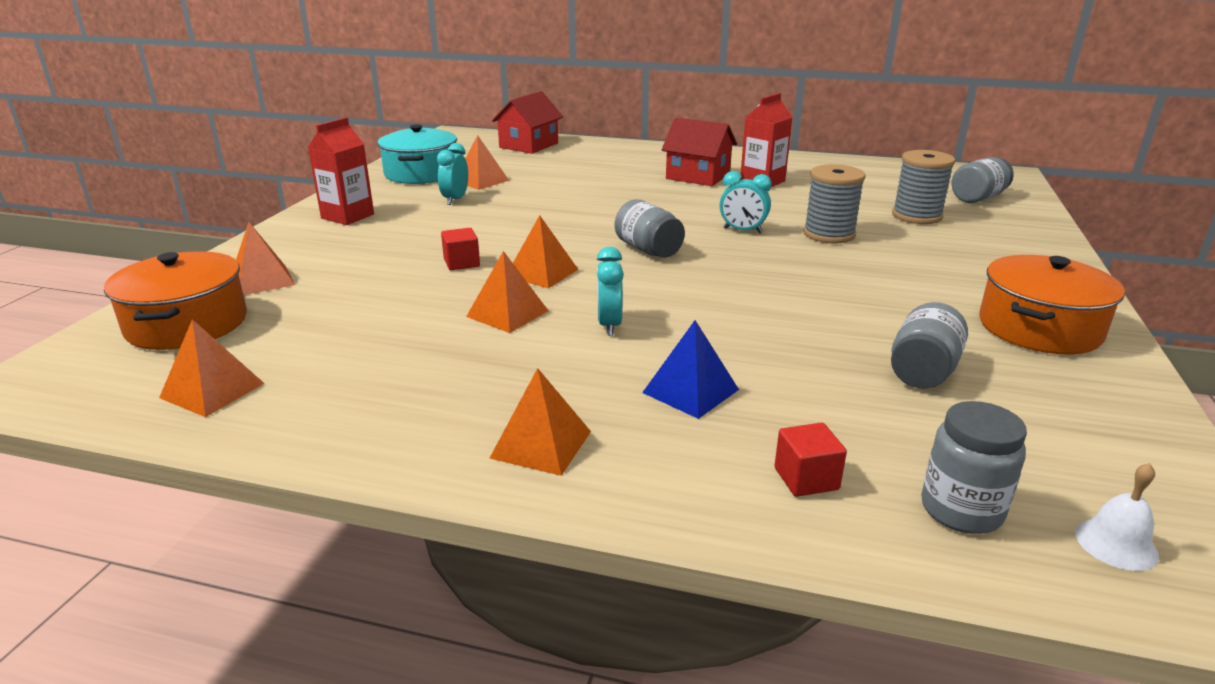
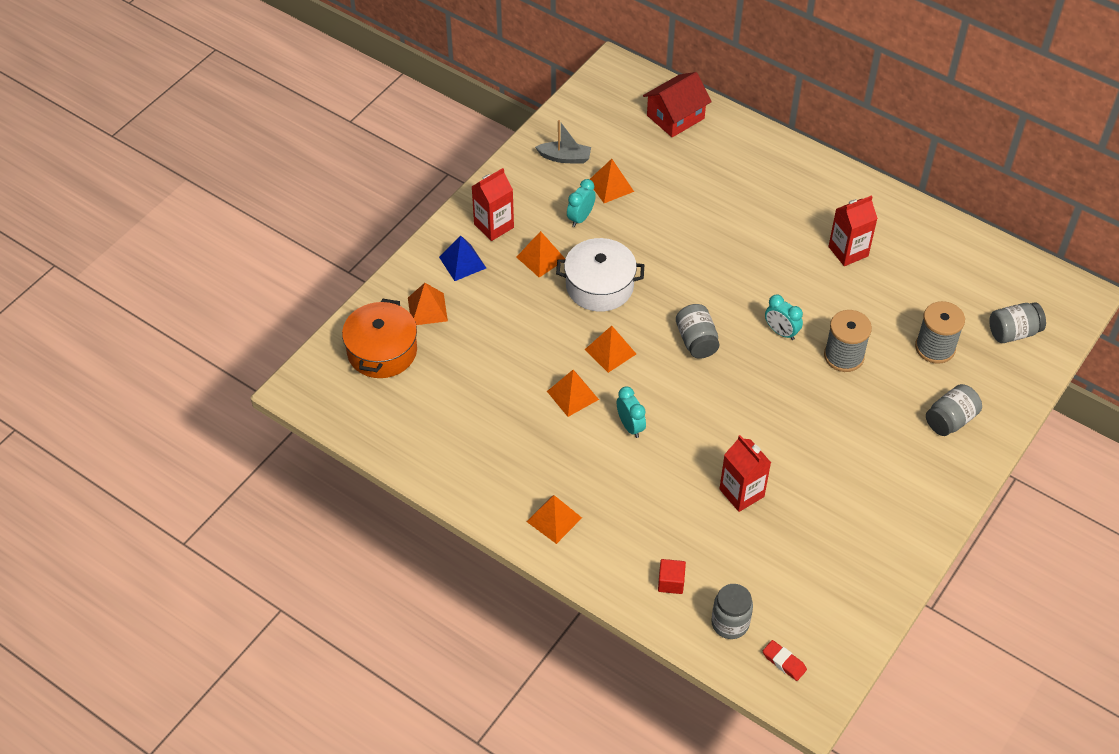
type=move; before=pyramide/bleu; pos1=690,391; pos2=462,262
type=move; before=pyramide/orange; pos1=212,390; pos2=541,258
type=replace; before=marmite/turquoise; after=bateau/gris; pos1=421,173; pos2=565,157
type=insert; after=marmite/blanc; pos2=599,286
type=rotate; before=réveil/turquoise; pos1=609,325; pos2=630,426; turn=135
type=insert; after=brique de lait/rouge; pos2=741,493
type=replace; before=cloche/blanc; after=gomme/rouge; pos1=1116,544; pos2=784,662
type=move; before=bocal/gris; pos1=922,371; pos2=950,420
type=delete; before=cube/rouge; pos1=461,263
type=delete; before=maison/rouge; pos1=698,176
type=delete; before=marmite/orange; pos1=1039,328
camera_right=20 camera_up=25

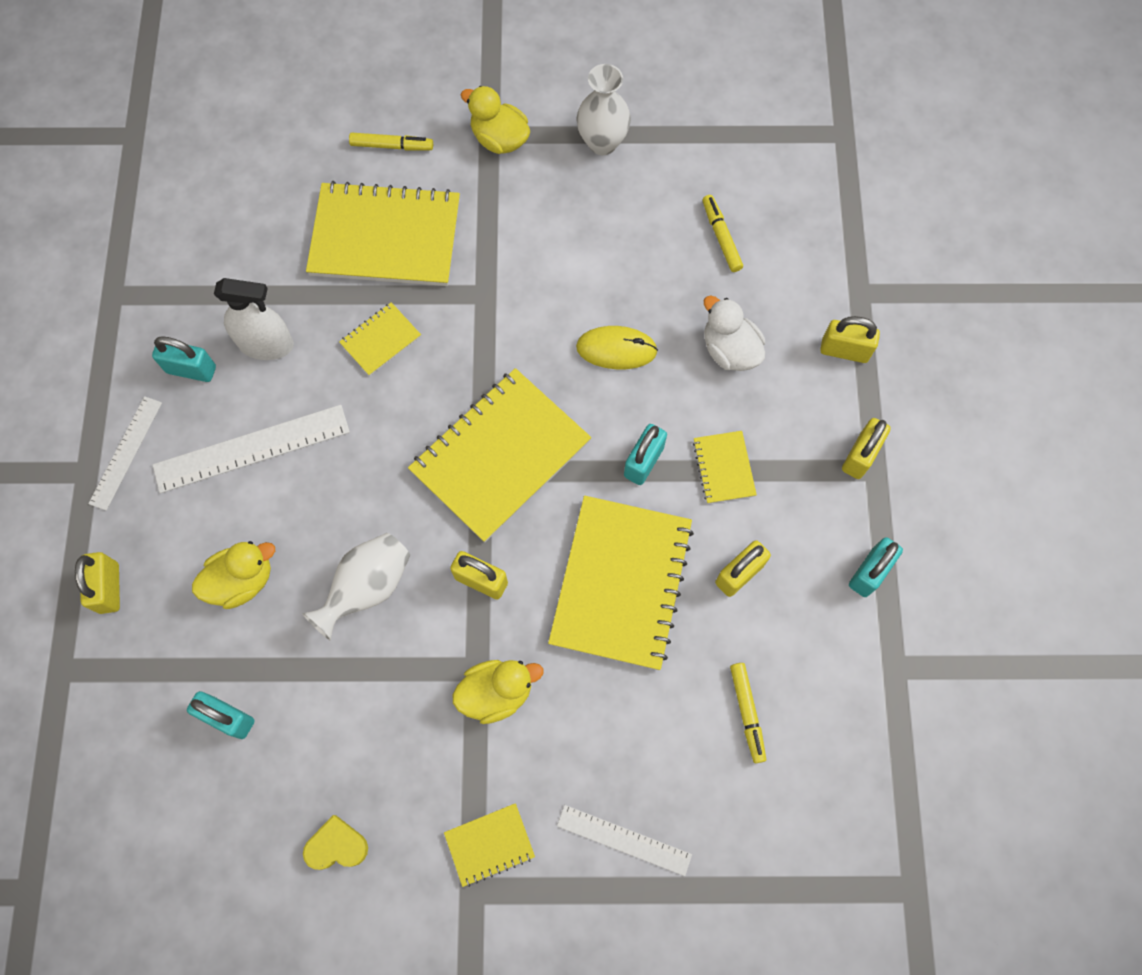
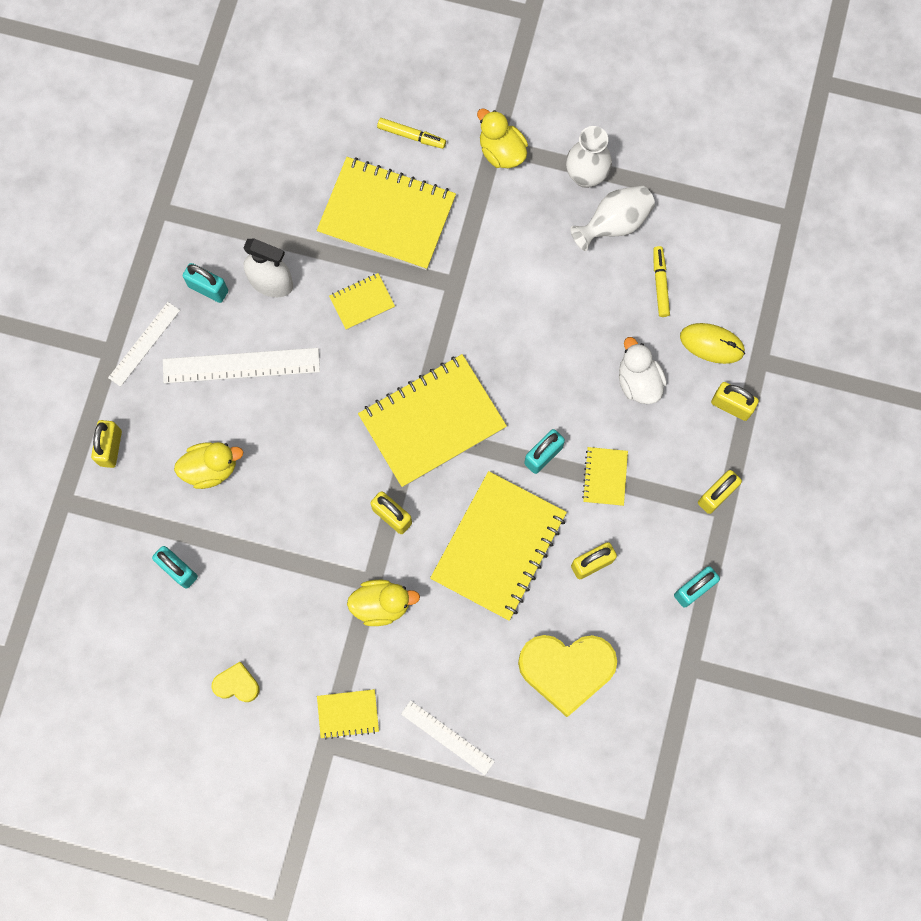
type=replace; before=feutre/jaune; after=cœur/jaune; pos1=747,713; pos2=566,670
type=move; before=vase/blanc; pos1=367,587; pos2=614,224
type=move; before=souris/jaune; pos1=616,349; pos2=711,344
camera_right=15 camera_up=5

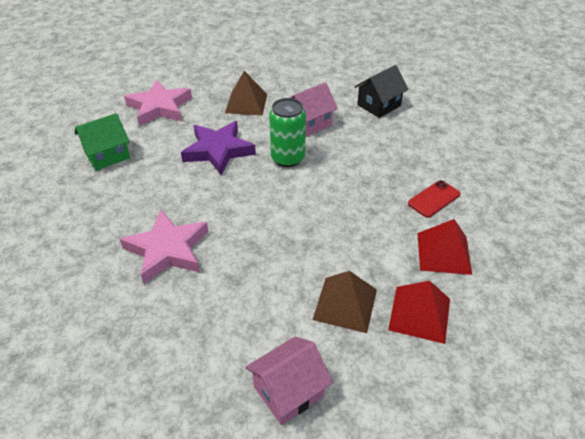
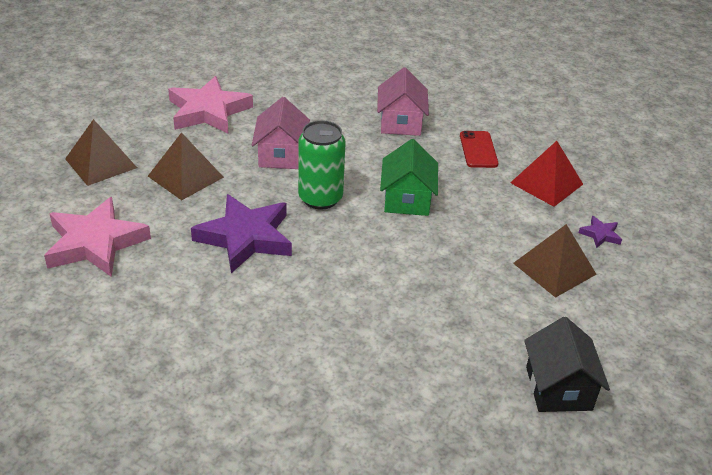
type=insert; after=pyramide/marron; pos2=101,163
type=move; before=étoile/rose; pos1=167,250; pos2=208,111
type=move; before=maison/rose; pos1=288,391; pos2=400,123
type=move; before=maison/vert; pos1=107,155; pos2=407,199
type=move; before=maison/noir; pos1=378,105; pos2=558,388
type=replace; before=pyramide/rouge; after=étoile/violet; pos1=419,314; pos2=600,234
camera_right=-55 camera_up=-5

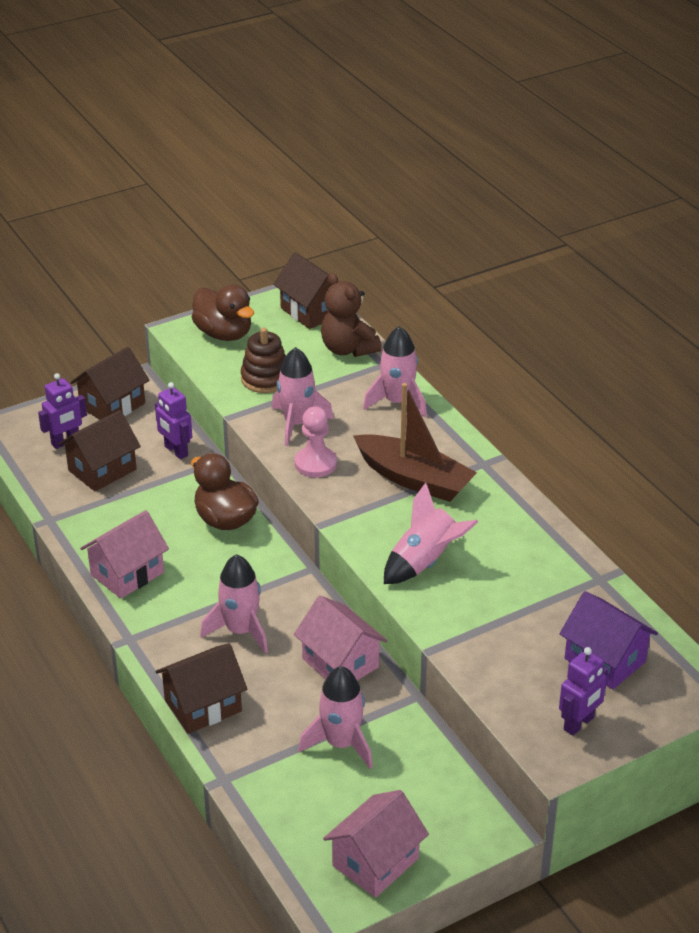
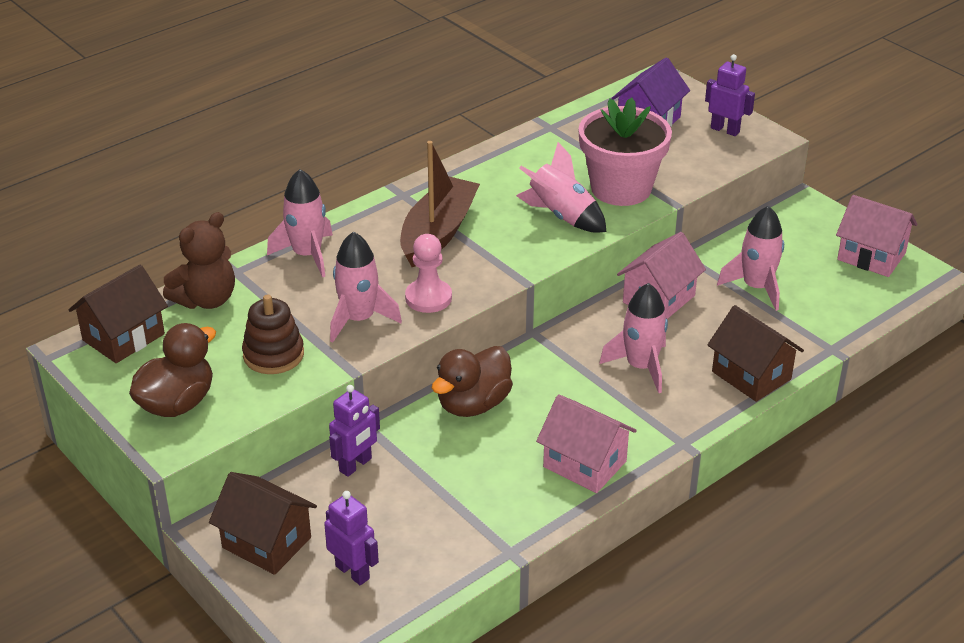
type=insert; after=pot de fleurs/rose; pos2=621,188
type=delete; before=maison/marron; pos1=102,470
camera_right=-100 camera_up=0

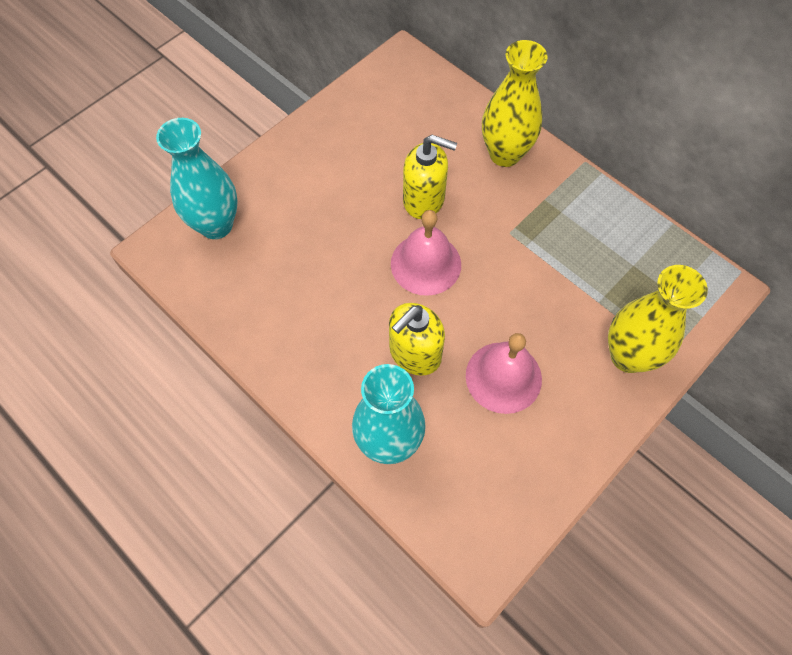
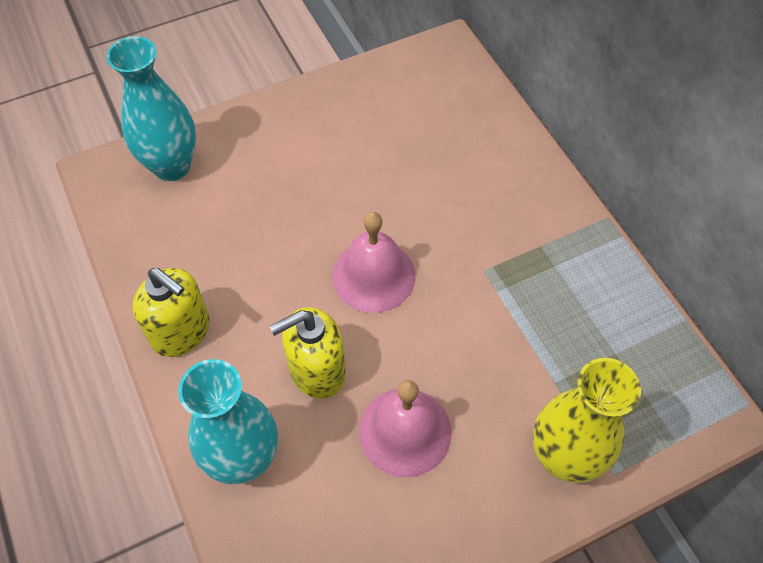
type=move; before=distributeur de savon/jaune; pos1=424,200; pos2=181,331
type=delete; before=vase/jaune; pos1=505,154
camera_right=20 camera_up=-5

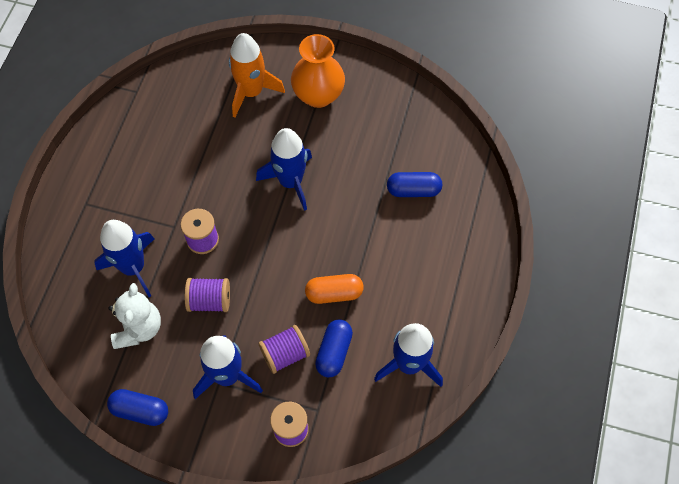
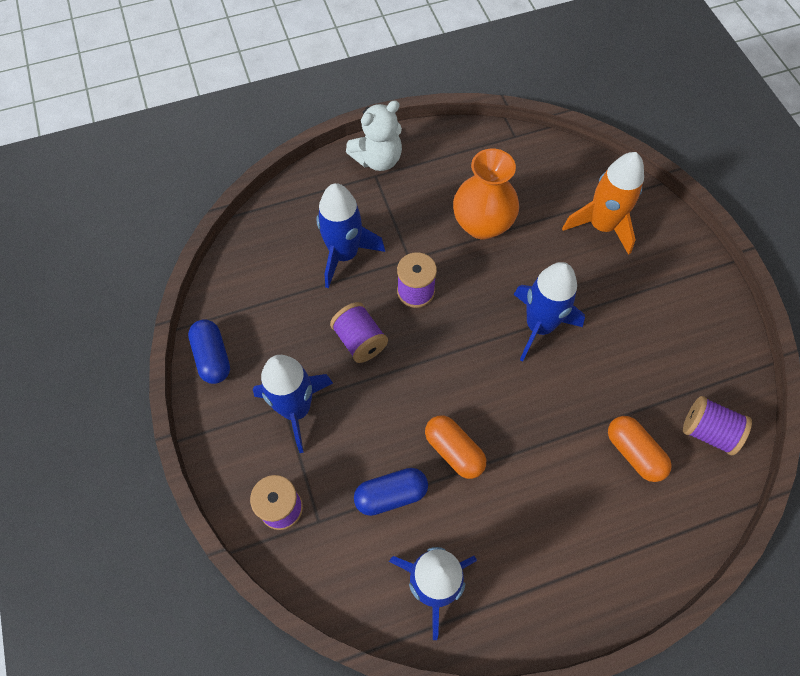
type=move; before=ours en peluche/blanc; pos1=138,328; pos2=378,159
type=move; before=vase/orange; pos1=318,95; pos2=482,224
type=recolor; before=gélule/bleu; after=gélule/orange; pos1=413,190; pos2=633,452
type=move; before=bobine/violet; pos1=285,354; pos2=708,431
camera_right=55 camera_up=0

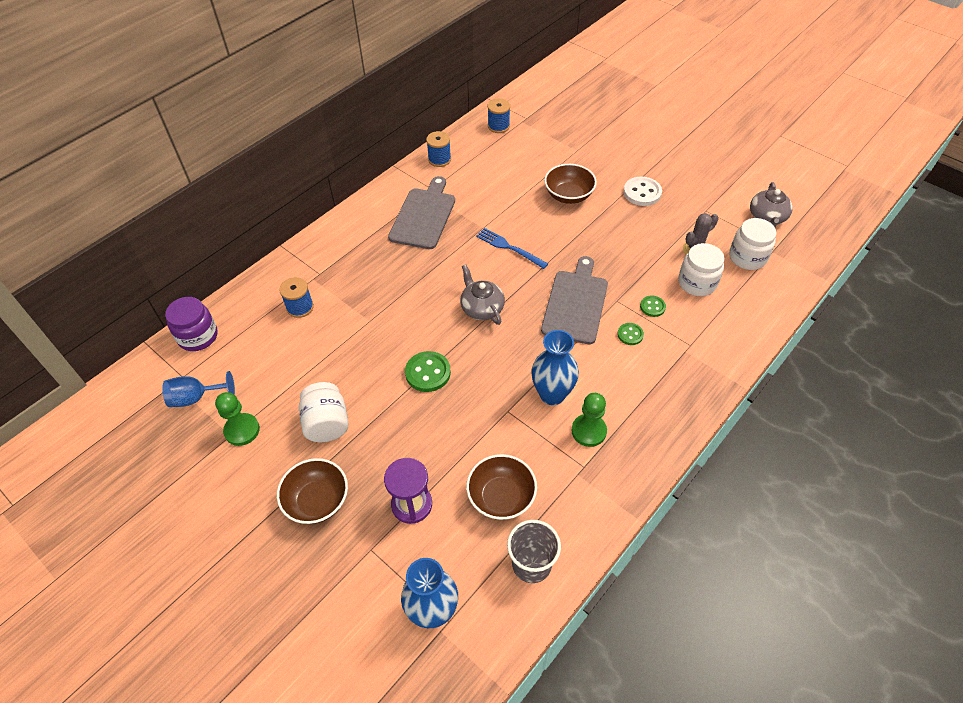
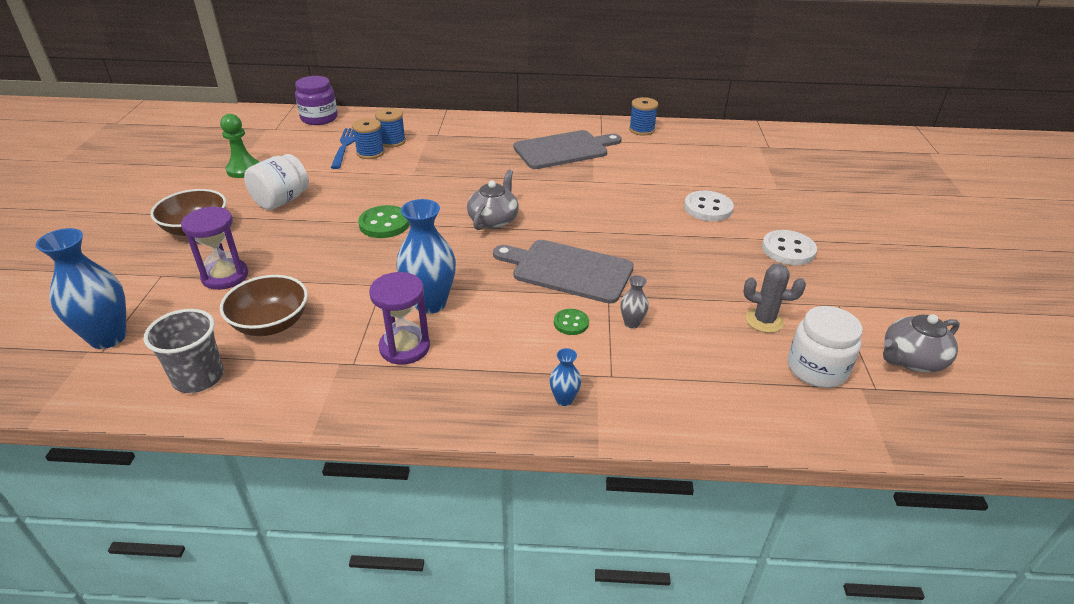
type=move; before=fourchette/bleu; pos1=508,247; pos2=345,146
type=move; before=bobine/bleu; pos1=498,126; pos2=370,153
type=replace; before=pion/vert; after=sablier/violet; pos1=588,431; pos2=404,347
type=rotate; before=planche à découper/gris; pos1=576,304; pos2=568,270; turn=-135
type=insert; after=vase/bleu; pos2=564,399
type=replace; before=bouton/vert; after=vase/gris; pos1=652,307; pos2=632,323
type=replace; before=bol/marron; after=bouton/blanc; pos1=568,195; pos2=708,208
type=delete; before=verre à pied/bleu; pos1=196,398
type=delete; before=bocal/blanc; pos1=697,283
camera_right=50 camera_up=-15

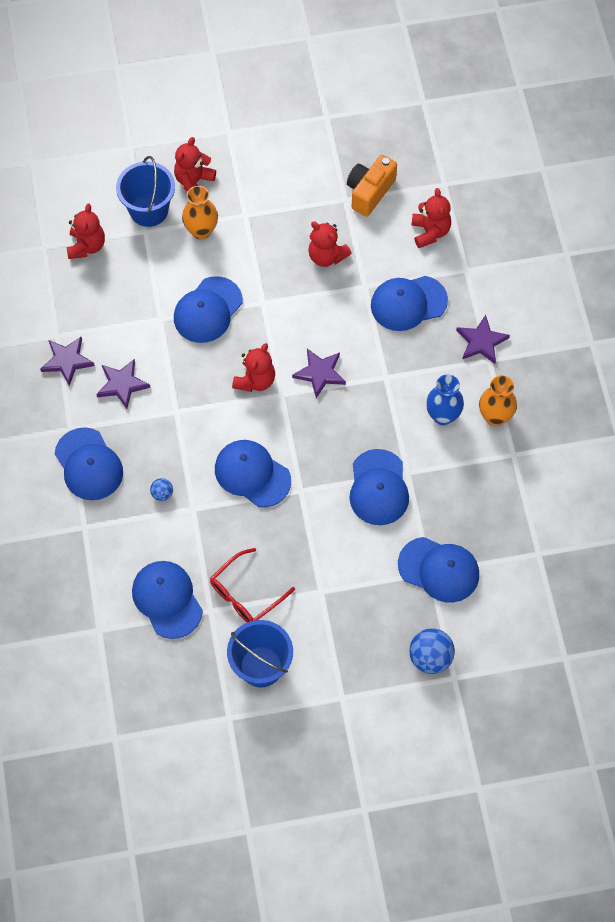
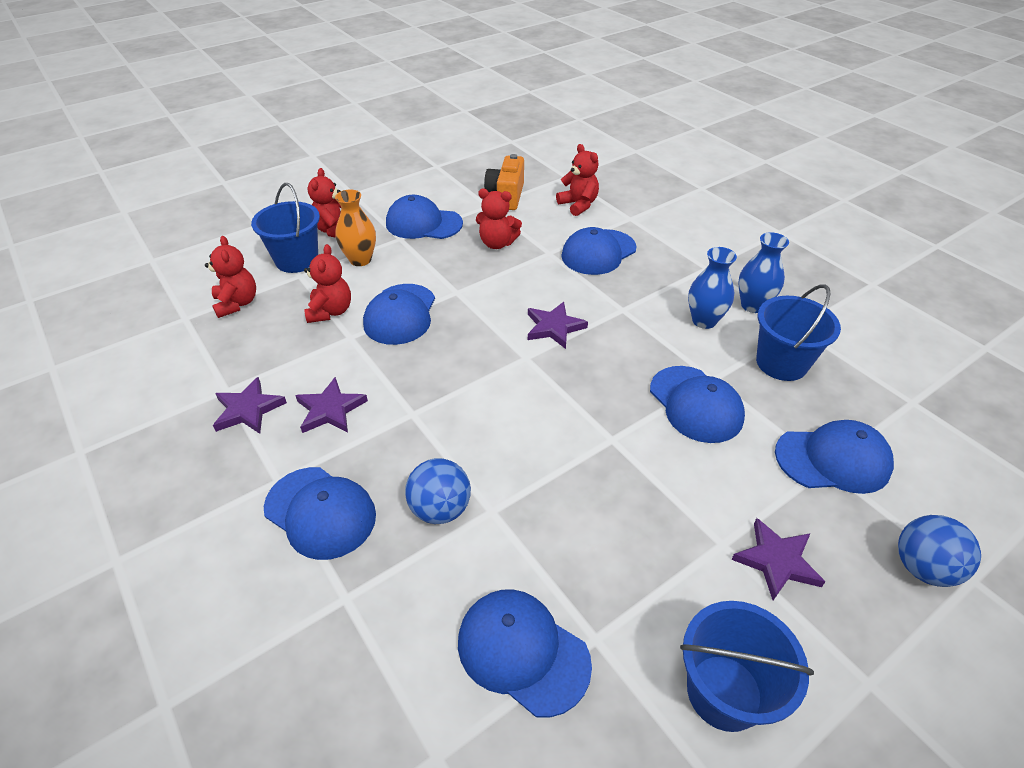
type=move; before=ours en peluche/rouge; pos1=255,380; pos2=330,311
type=move; before=casquette/bleu; pos1=252,474; pos2=423,223
type=resize; before=balle/bleu; pos1=162,494; pos2=440,509; scale=1.9
type=move; before=étoile/violet; pos1=481,342; pos2=777,561
type=recolor; before=vase/orange; after=vase/bleu; pos1=495,417; pos2=752,305
type=insert; after=seau/bleu; pos2=781,363
type=delete; before=lunettes/rouge; pos1=246,593
camera_right=-25 camera_up=-20

